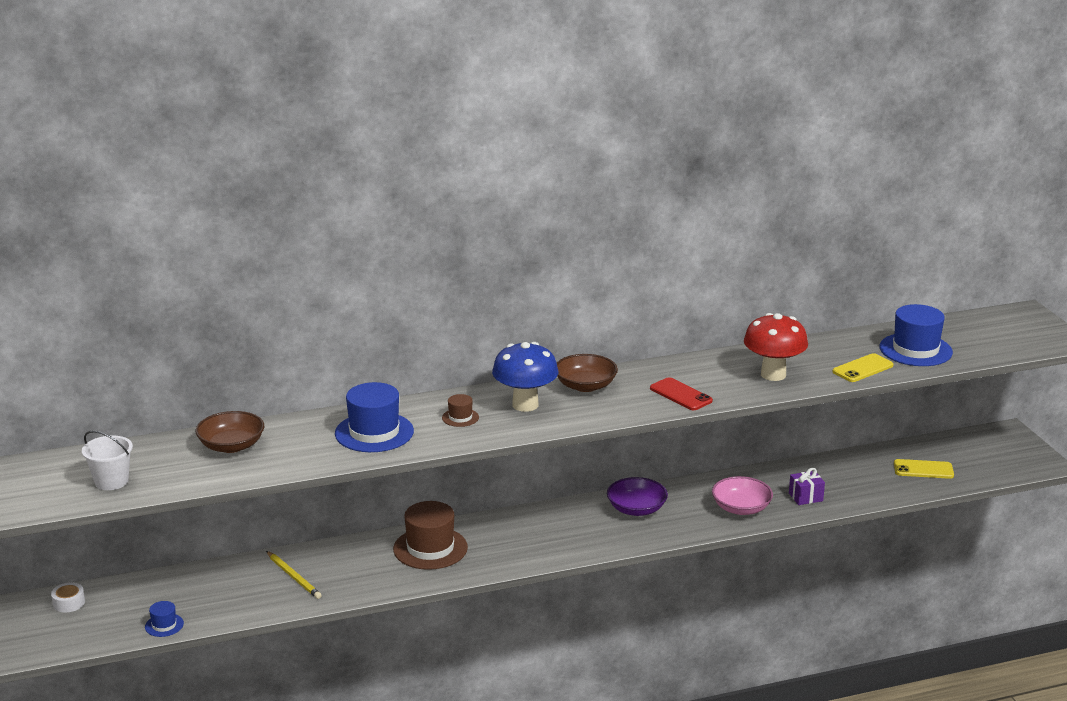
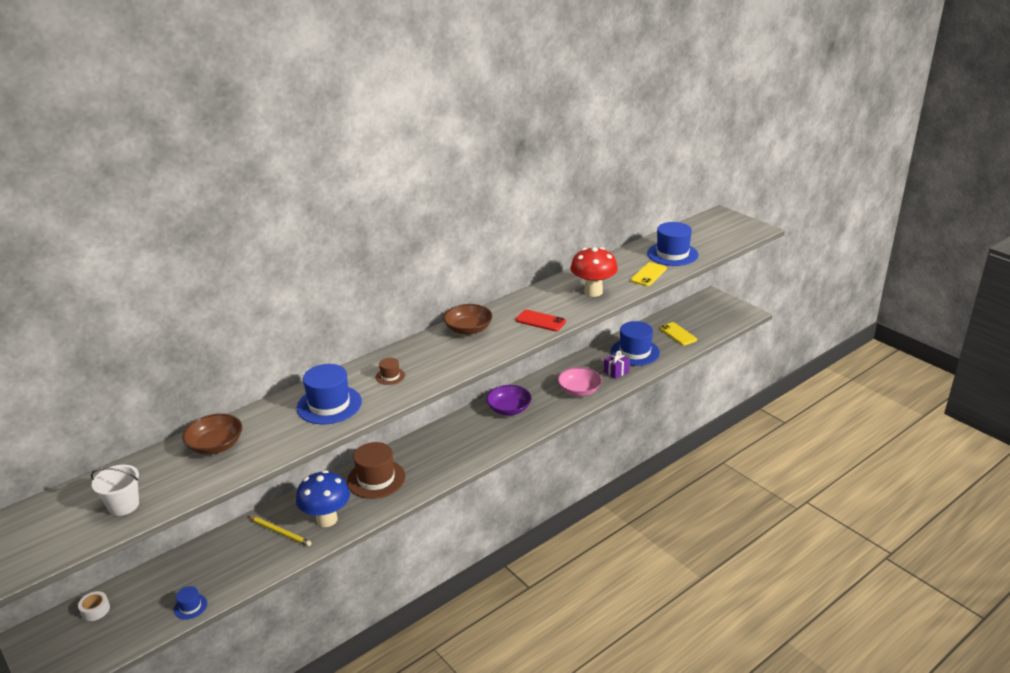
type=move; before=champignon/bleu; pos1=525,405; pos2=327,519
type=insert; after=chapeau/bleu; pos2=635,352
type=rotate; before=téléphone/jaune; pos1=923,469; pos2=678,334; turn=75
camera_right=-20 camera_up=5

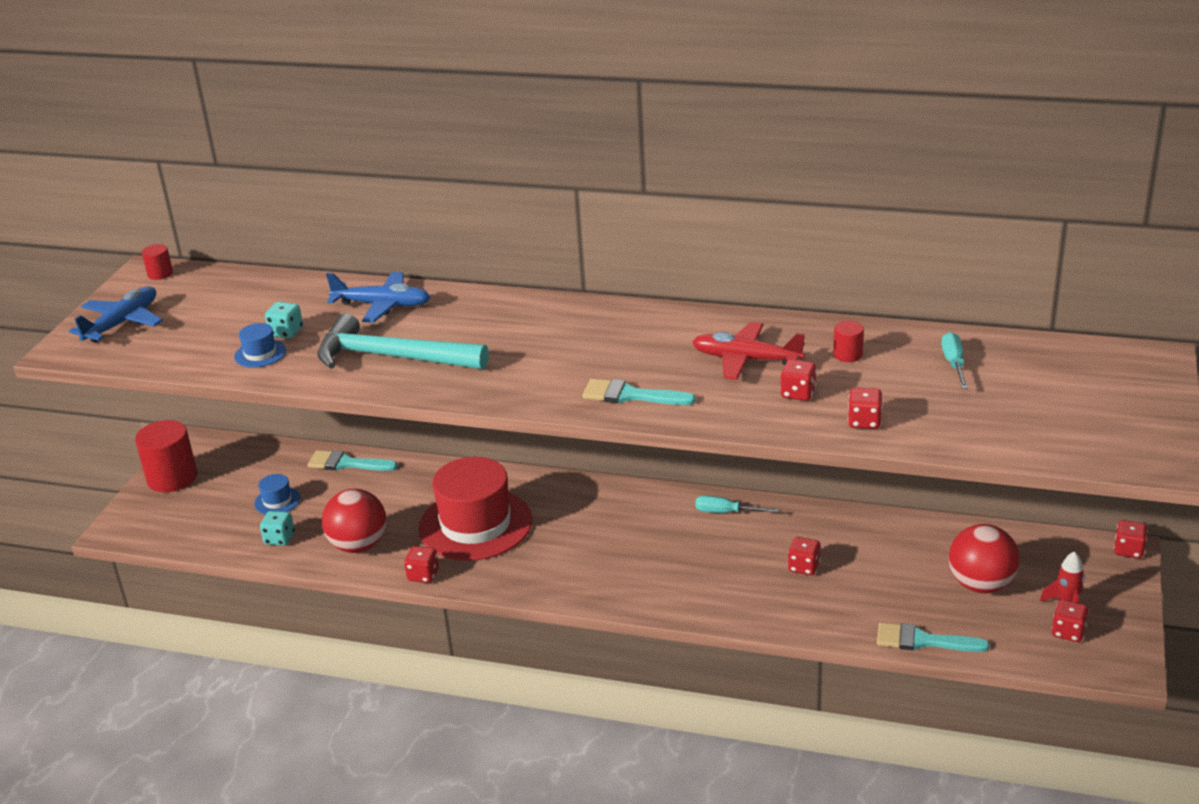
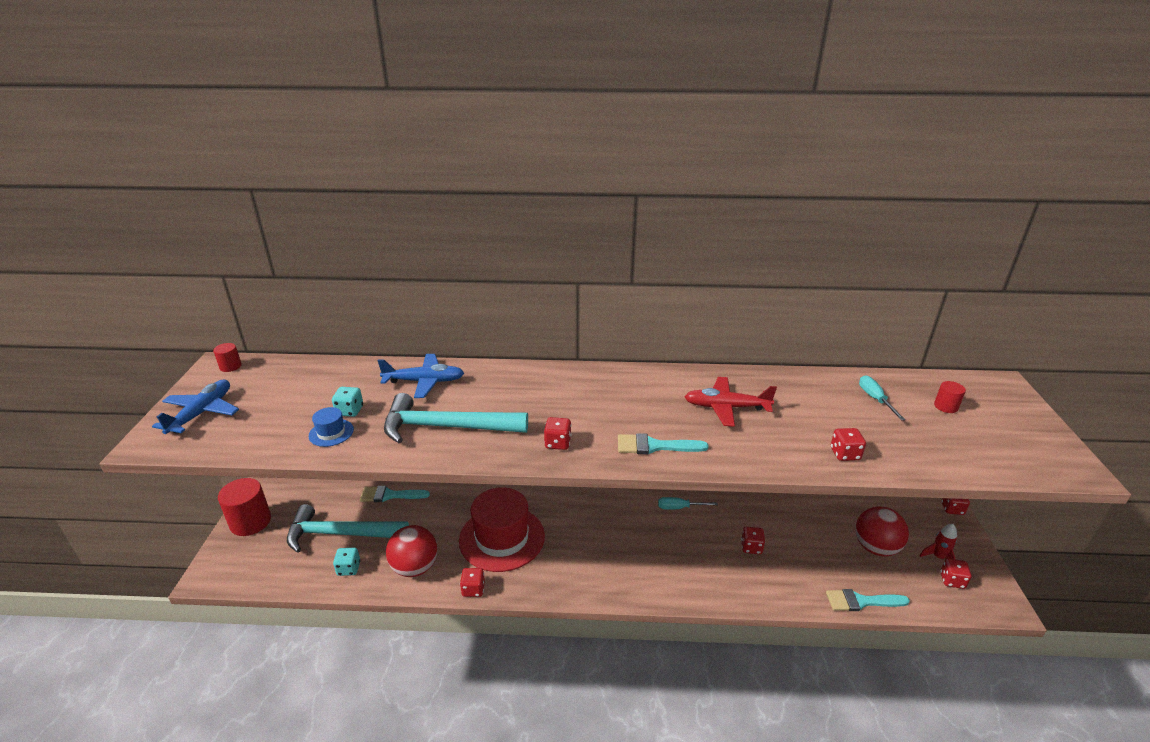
type=replace; before=chapeau/bleu; after=marteau/turquoise; pos1=277,501; pos2=341,534
type=move; before=dé/rouge; pos1=798,393; pos2=558,443
type=move; before=cylindre/rouge; pos1=848,354; pos2=945,406
camera_right=-15 camera_up=0

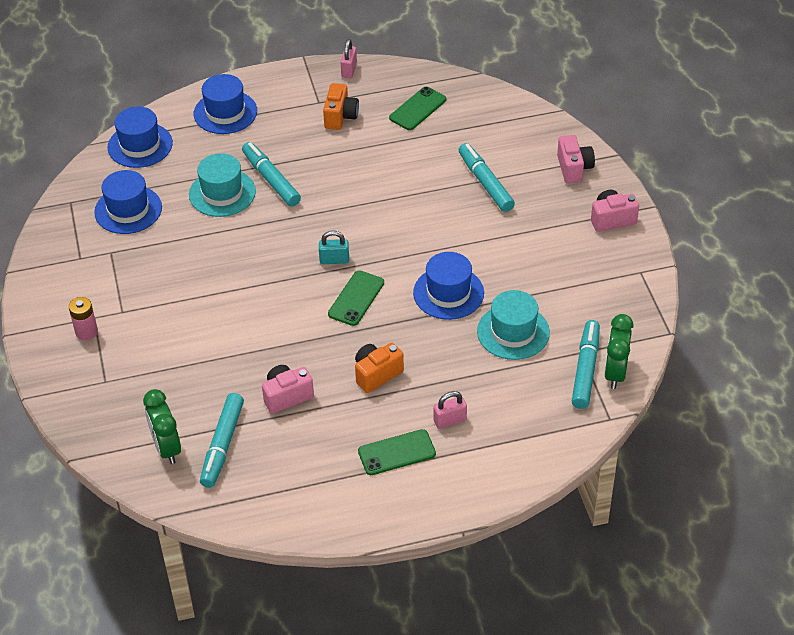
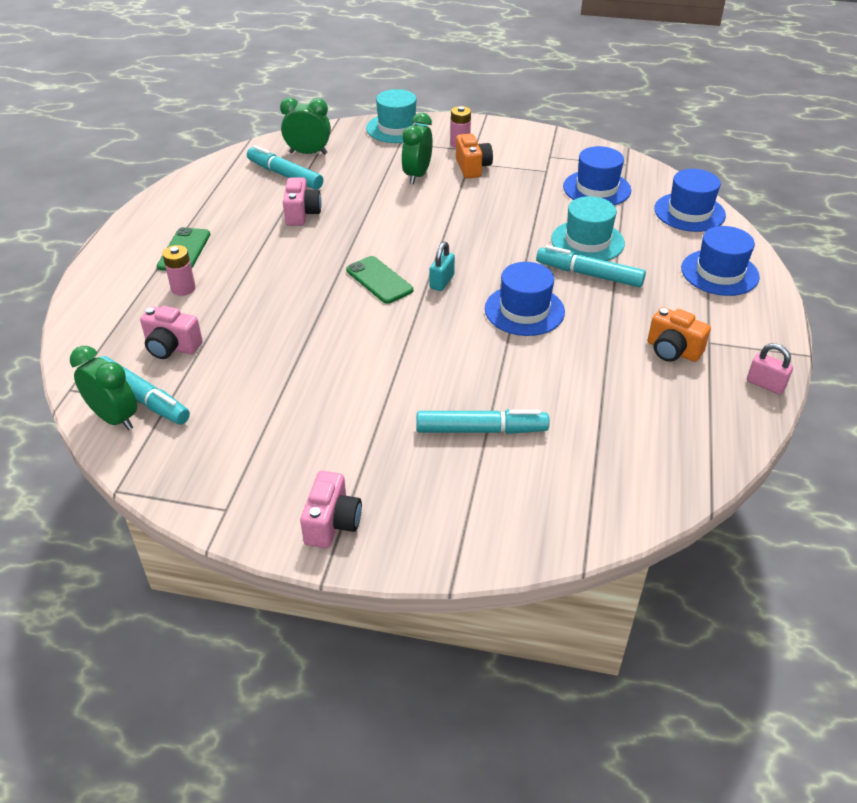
type=move; before=appareil photo/rose; pos1=574,168; pos2=172,347
type=replace; before=cadenas/rose; after=pile/rose; pos1=450,420; pos2=183,288
type=move; before=chapeau/turquoise; pos1=513,332; pos2=397,128
type=insert; after=réveil/vert; pos2=417,175
type=move; before=appareil photo/orange; pos1=376,374; pos2=472,167
type=move; before=chapeau/bleu; pos1=448,293; pos2=524,310
type=rotate; before=feutre/turquoise; pos1=271,180; pos2=589,275; turn=-150
type=delete; before=téléphone/vert; pos1=417,109
camera_right=115 camera_up=-5

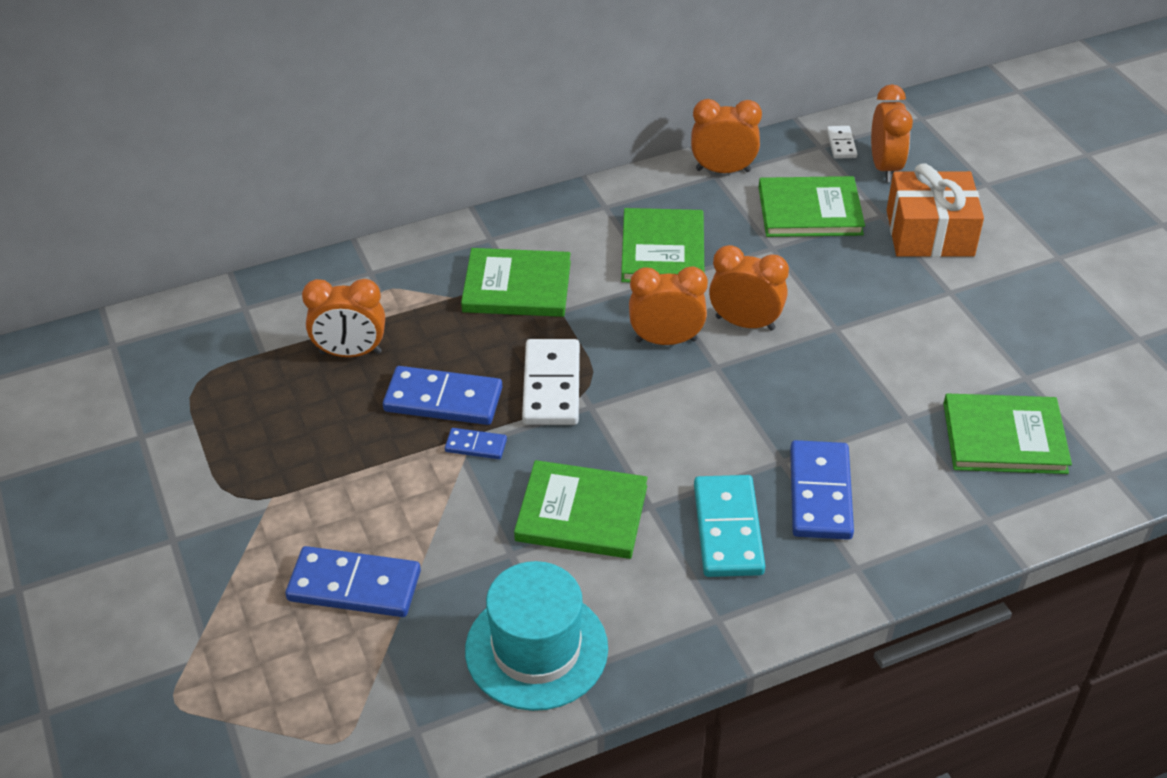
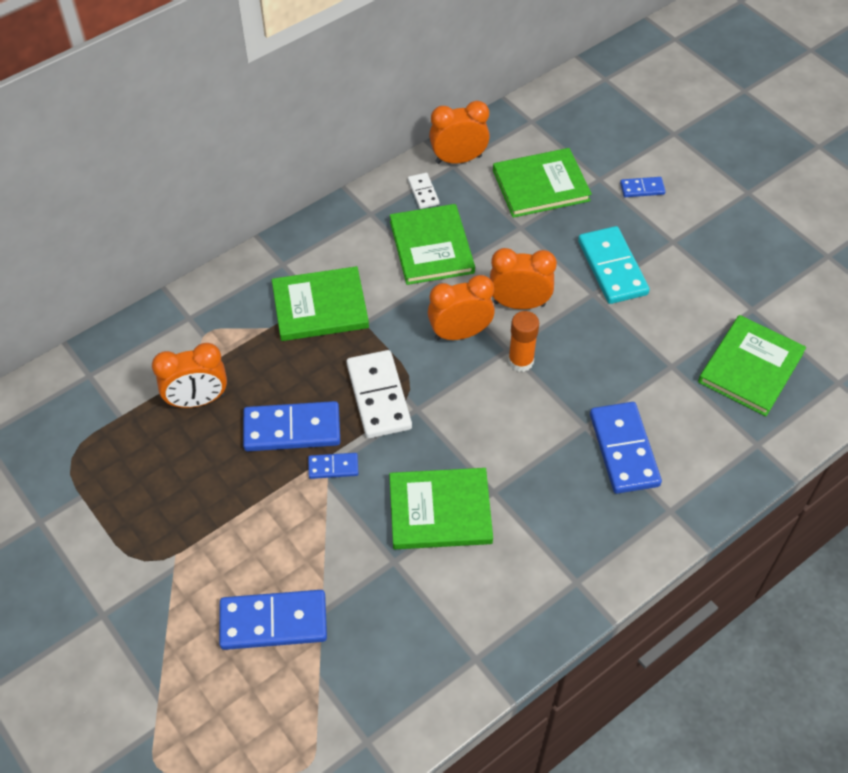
type=move; before=domino/blanc; pos1=841,144; pos2=423,192
type=insert; after=bâton de colle/orange; pos2=520,361
type=move; before=domino/turquoise; pos1=727,529; pos2=612,268
type=replace; before=cadeau/orange; after=domino/bleu; pos1=929,233; pos2=642,188
type=rotate; before=livre/vert; pos1=1004,438; pos2=750,368; turn=-45
type=delete; before=chapeau/turquoise; pos1=536,649
type=delete; before=réveil/orange; pos1=884,167
camera_right=-15 camera_up=10

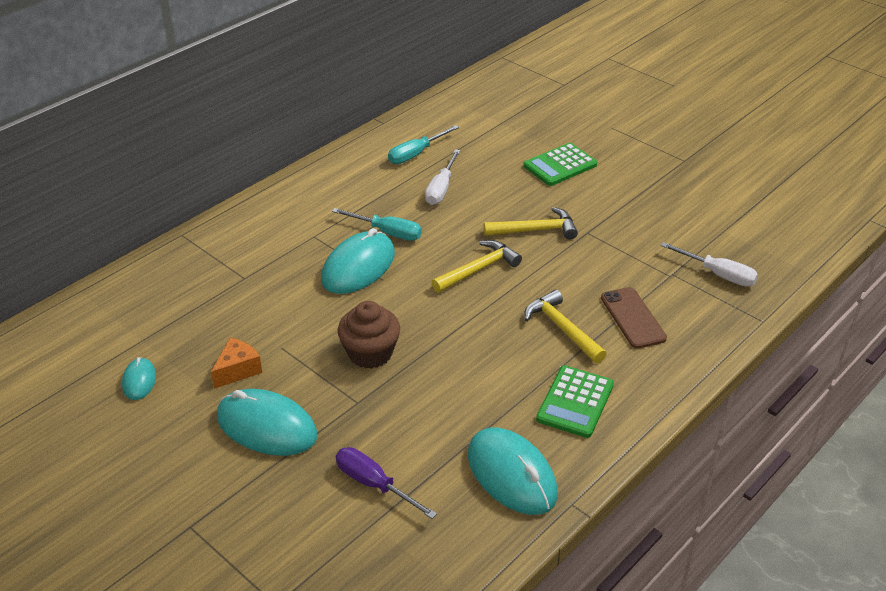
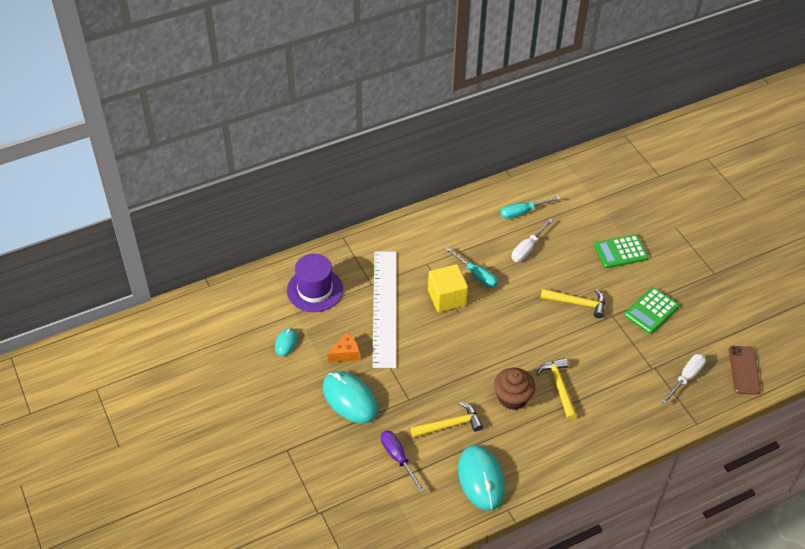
type=insert; after=chapeau/violet; pos2=315,290
type=insert; after=règle/blanc; pos2=384,308
type=move; before=marteau/jaune; pos1=478,269; pos2=450,425
type=replace; before=souris/turquoise; after=cube/jaune; pos1=358,267; pos2=447,298
type=move; before=muffin/marron; pos1=370,353; pos2=512,397
type=move; before=calculatrice/vert; pos1=575,402; pos2=651,311
type=rotate; before=tournevis/blanc; pos1=718,274; pos2=686,377; turn=-105
type=move; before=téléphone/marron; pos1=632,318; pos2=744,370
camera_right=20 camera_up=10

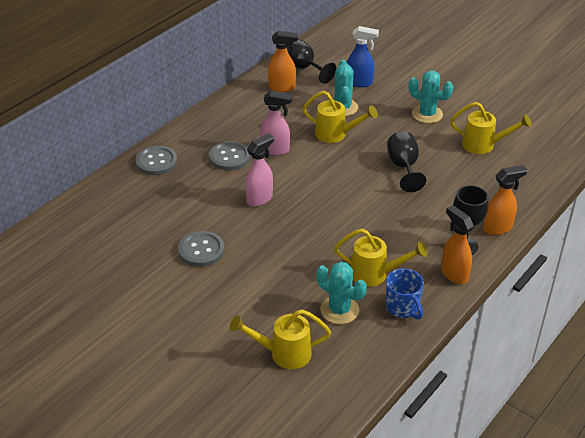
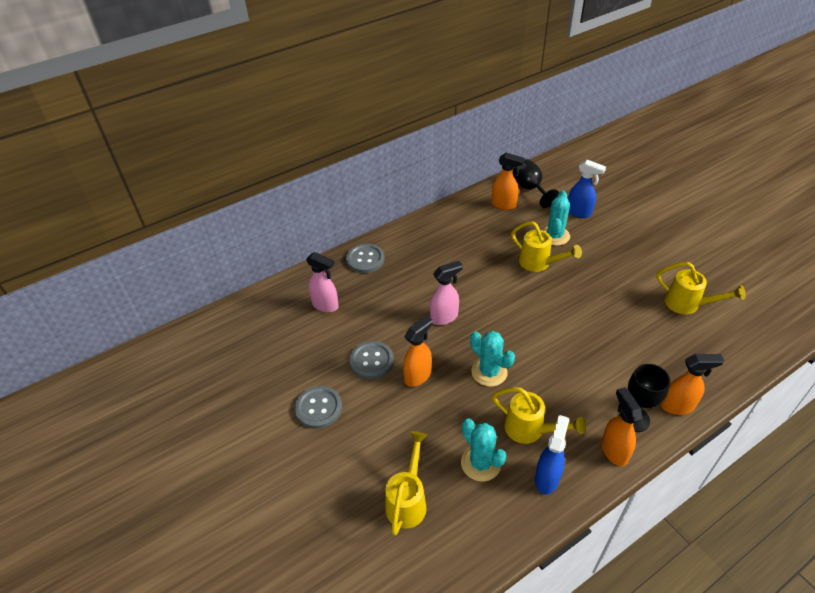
type=move; before=bouton/gris; pos1=229,157; pos2=318,408
type=move; before=vaporisateur/rose; pos1=275,150; pos2=325,305
type=rotate; before=arrosoir/jaune; pos1=283,354; pos2=408,500; turn=90
type=insert; after=vaporisateur/orange; pos2=418,376
type=move; before=cactus/turquoise; pos1=427,114; pos2=489,372
type=replace; before=tasse/bleu; after=vaporisateur/bleu; pos1=403,308; pos2=547,478
type=delete; before=verre à pied/noir; pos1=403,167
camera_right=20 camera_up=5

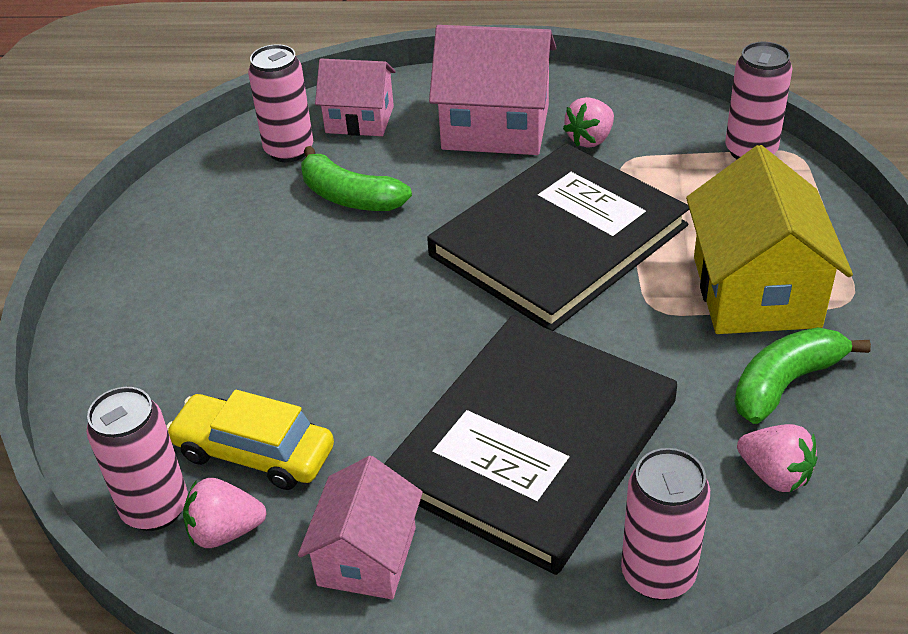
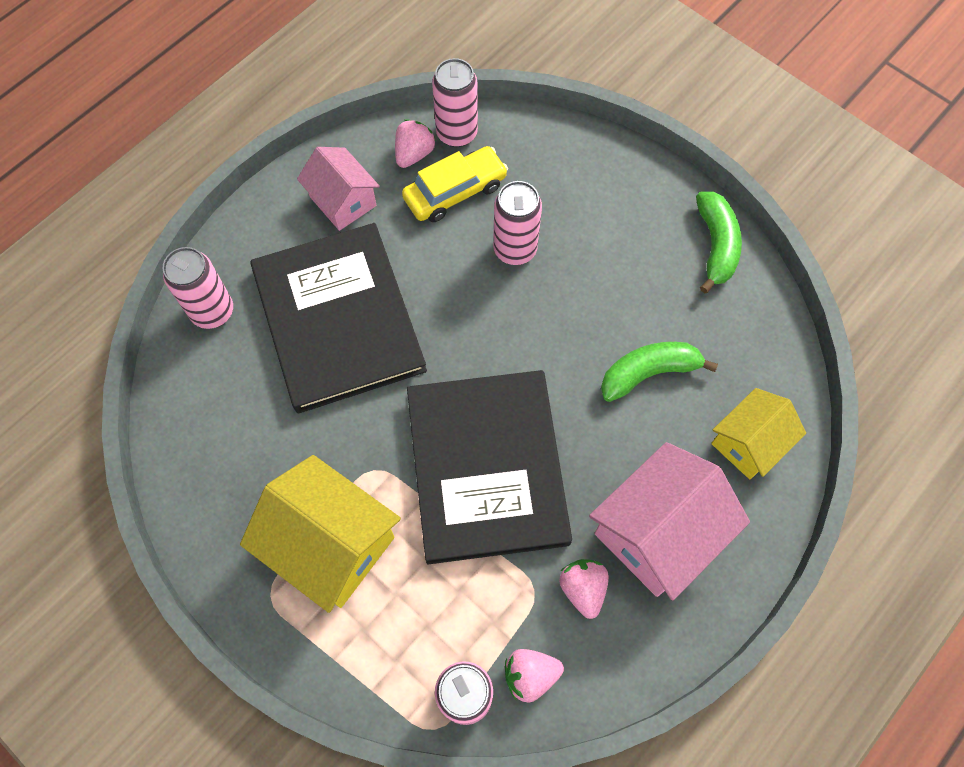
type=move; before=canette/rose; pos1=289,150; pos2=515,249
type=move; before=fraise/rose; pos1=775,475; pos2=530,675
type=move; before=banane/vert; pos1=785,383; pos2=715,245
type=recolor; before=maison/rose; after=maison/jaune; pos1=359,119; pos2=748,443
camera_right=125 camera_up=25

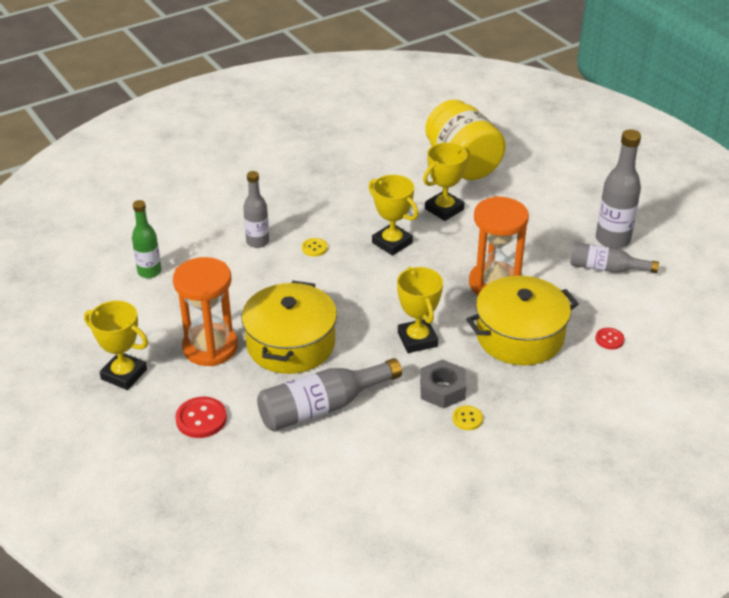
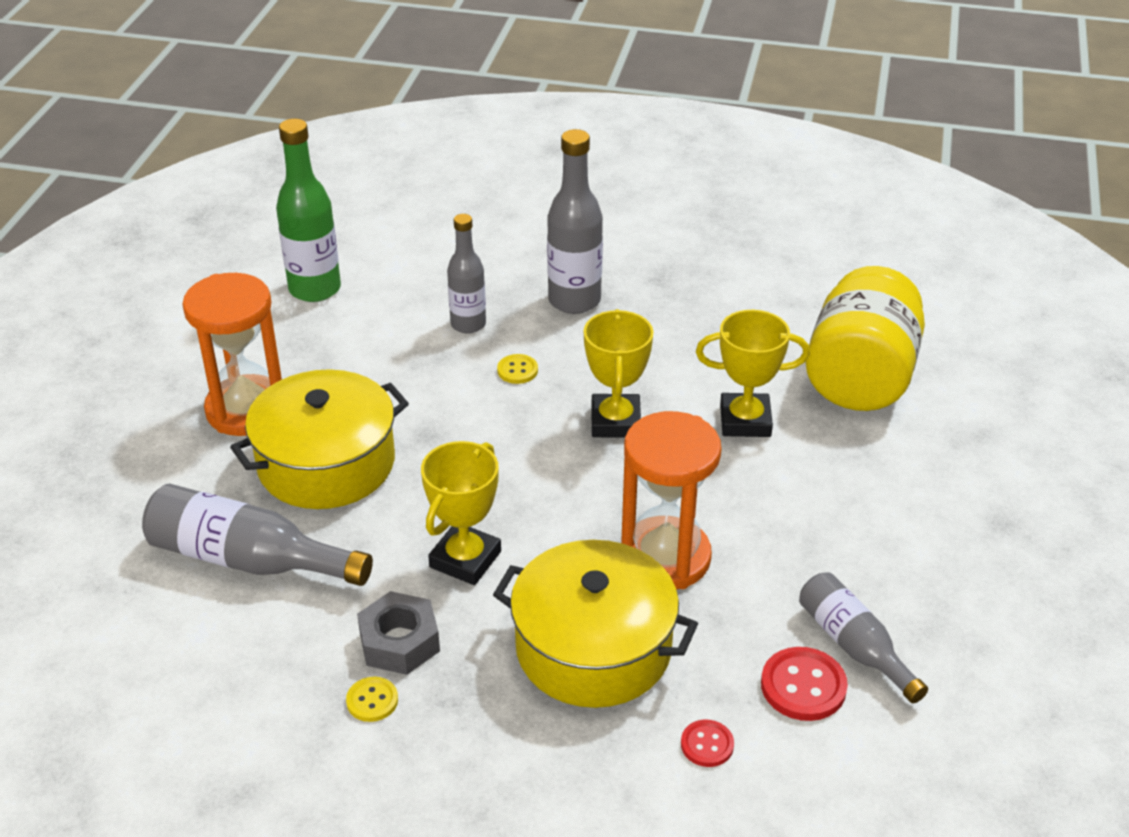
type=resize; before=bouteille/vert; pos1=149,272; pos2=315,289; scale=1.52
type=move; before=bouteille/gris; pos1=612,239; pos2=574,301
type=move; before=bouton/rouge; pos1=201,419; pos2=803,686
type=delete; before=trophée/jaune; pos1=124,374
camera_right=45 camera_up=0

